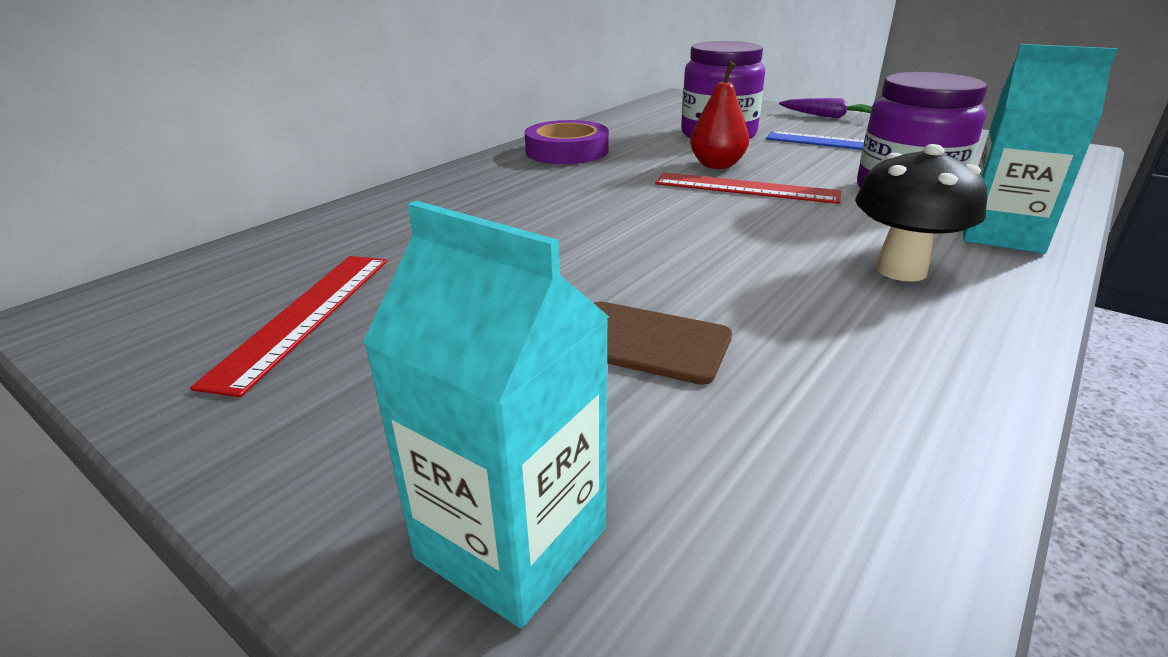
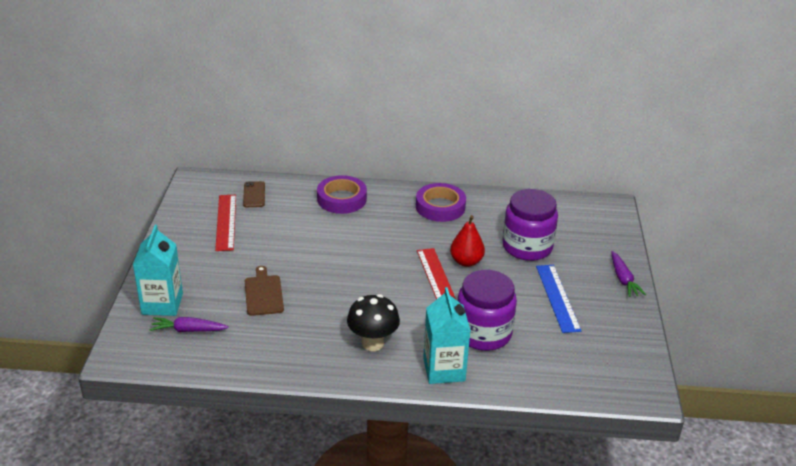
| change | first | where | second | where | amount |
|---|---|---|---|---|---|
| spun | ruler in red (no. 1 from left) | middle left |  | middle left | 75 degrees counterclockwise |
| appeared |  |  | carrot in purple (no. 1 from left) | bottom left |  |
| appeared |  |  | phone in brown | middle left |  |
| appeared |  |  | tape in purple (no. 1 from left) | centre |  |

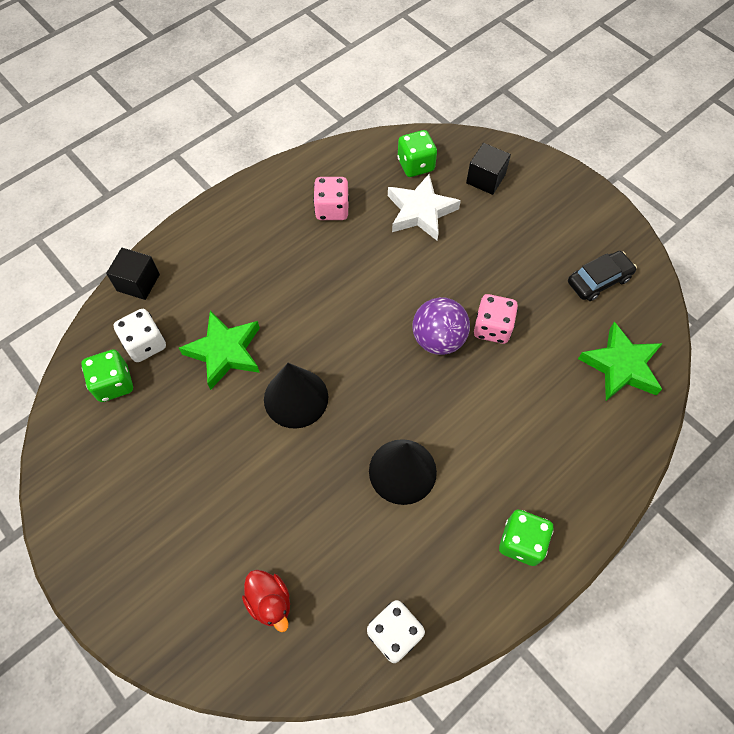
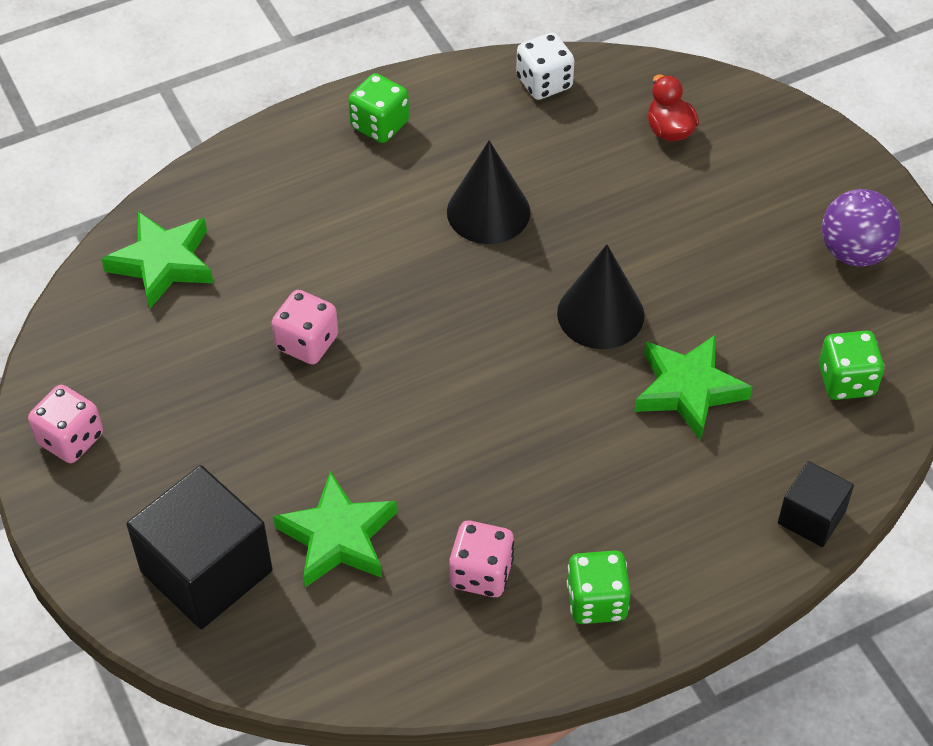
| change | first | where | second | where | amount |
|---|---|---|---|---|---|
| missing | dice in white (no. 1 from left) | middle left |  |  |  |
| colour | star in white | top centre | star in green (no. 2 from left) | bottom centre |  |
| relocated | dice in green (no. 2 from left) | top centre |  | bottom centre |  |
| relocated | ball in purple | centre |  | top right |  |
| size | cube in black (no. 2 from left in the first image) | top centre | cube in black (no. 1 from left) | bottom left | x1.83 |
| missing | car in black | middle right |  |  |  |
| appeared |  |  | dice in pink (no. 1 from left) | middle left |  |

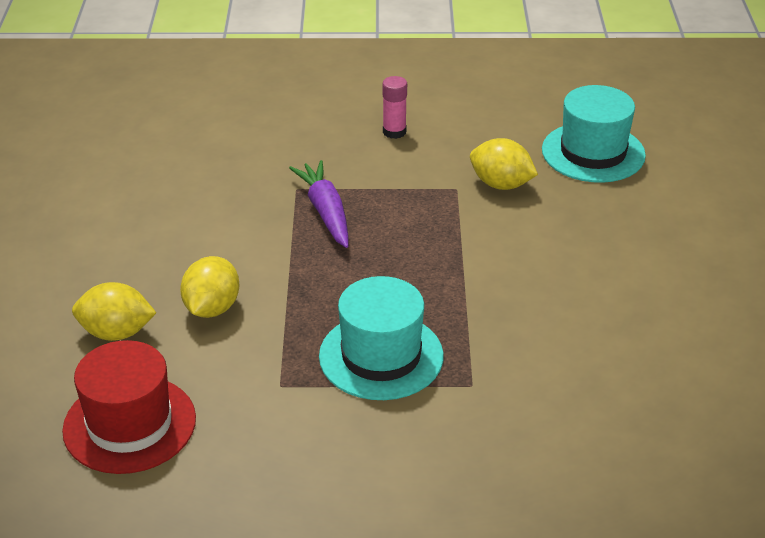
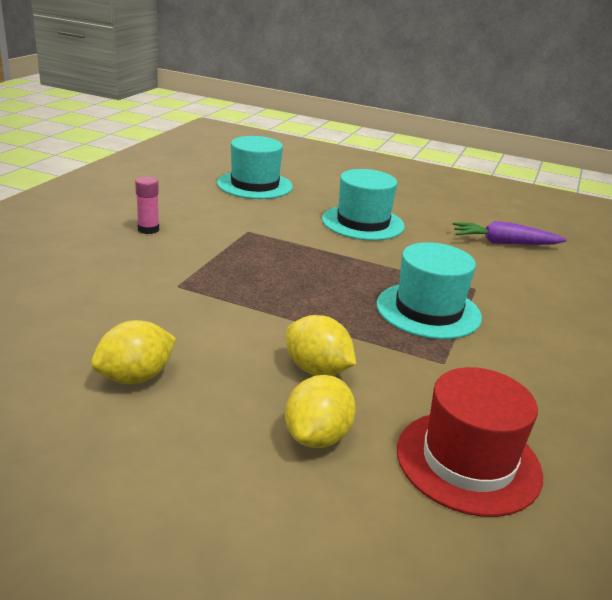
| change | first | where | second | where | amount |
|---|---|---|---|---|---|
| relocated | carrot in purple | centre |  | middle right |  |
| relocated | lemon in yellow (no. 3 from left in the first image) | top centre | lemon in yellow (no. 1 from left) | middle left |  |
| appeared |  |  | hat in turquoise (no. 2 from left) | centre |  |

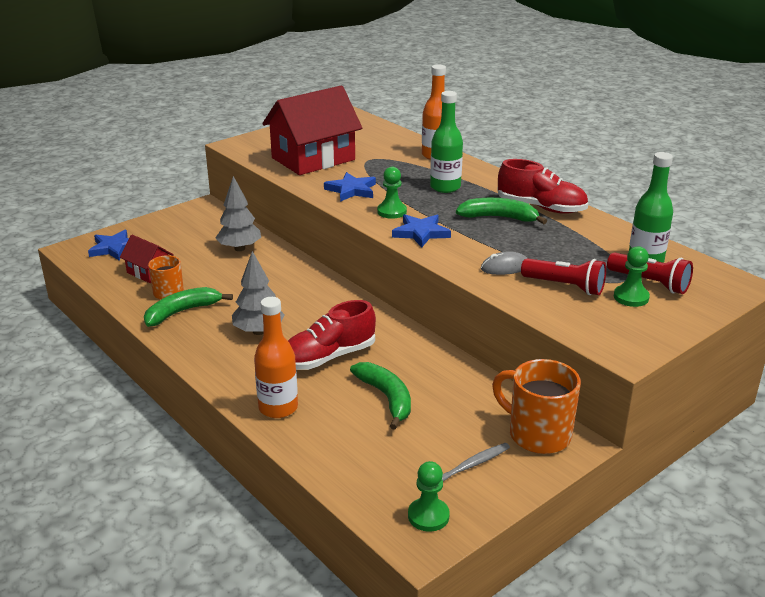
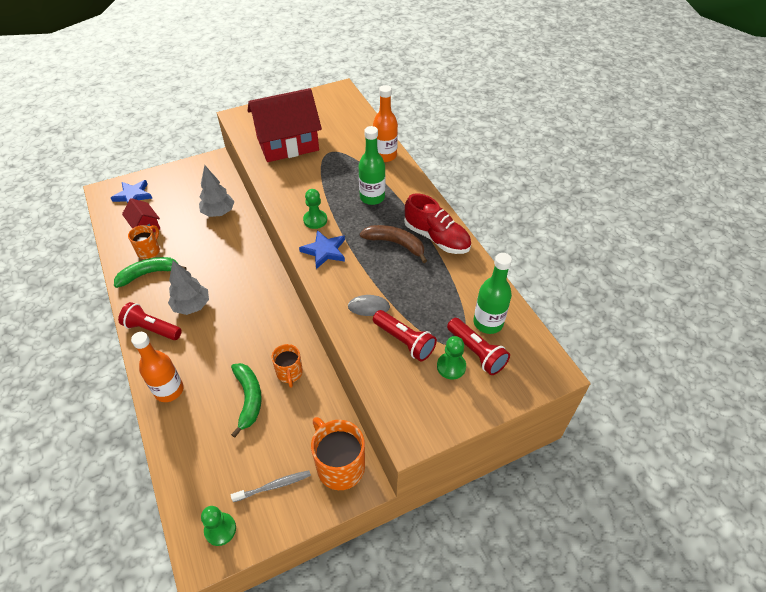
| change | first | where | second | where | amount |
|---|---|---|---|---|---|
| missing | shoe in red (no. 1 from left) | centre |  |  |  |
| missing | star in blue (no. 2 from left) | top centre |  |  |  |
| colour | banana in green (no. 3 from left) | centre | banana in brown | centre |  |
| appeared |  |  | flashlight in red (no. 1 from left) | middle left |  |
| appeared |  |  | mug in orange (no. 2 from left) | centre |  |

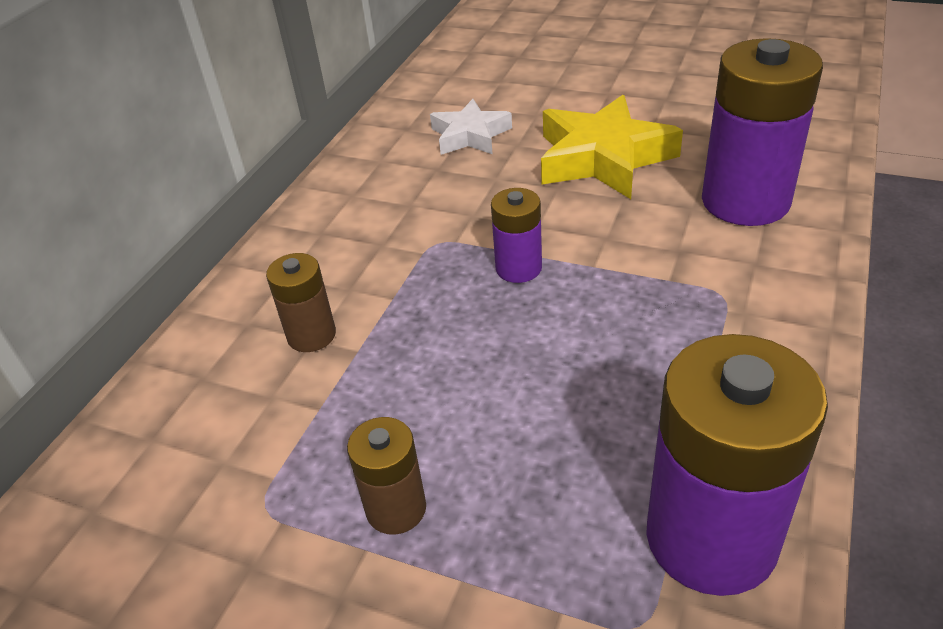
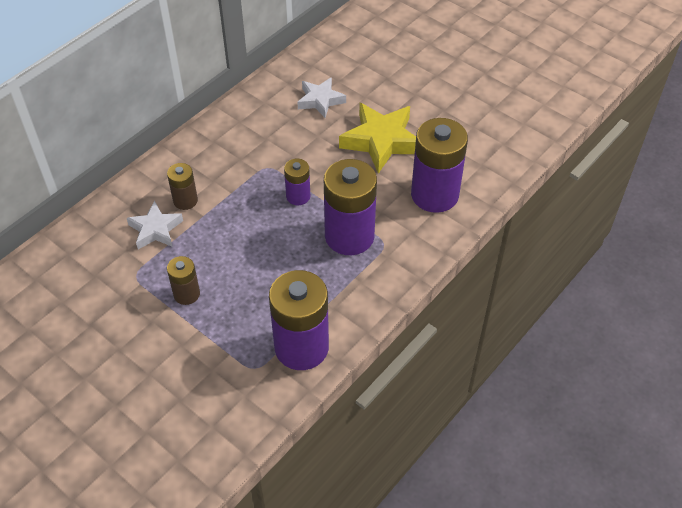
| change | first | where | second | where | amount |
|---|---|---|---|---|---|
| appeared |  |  | star in white (no. 1 from left) | middle left |  |
| appeared |  |  | battery in purple (no. 3 from left) | centre |  |

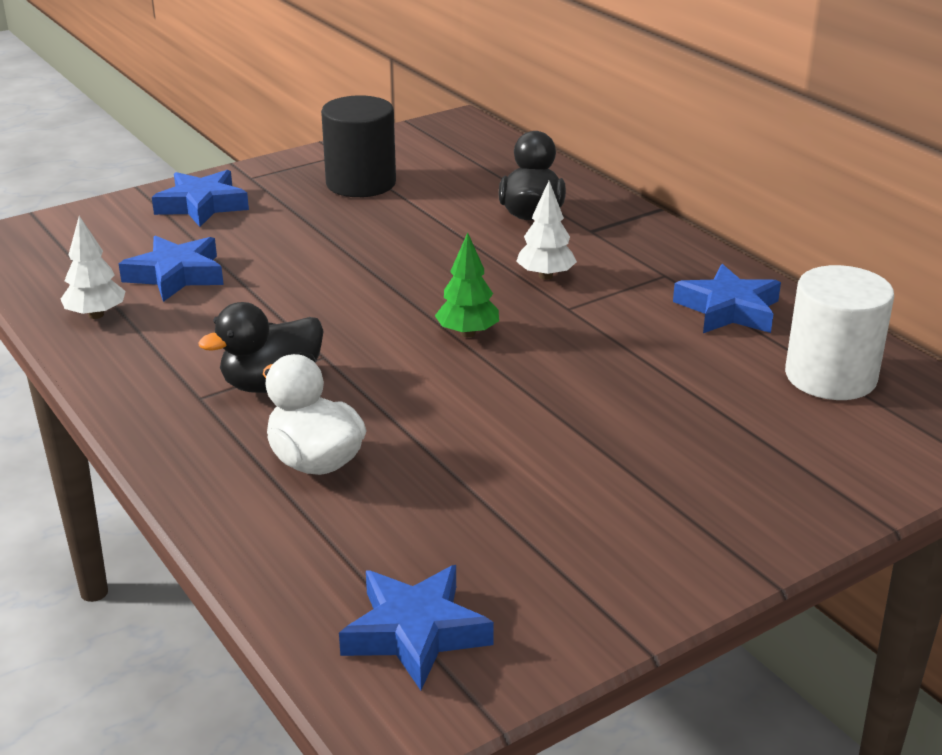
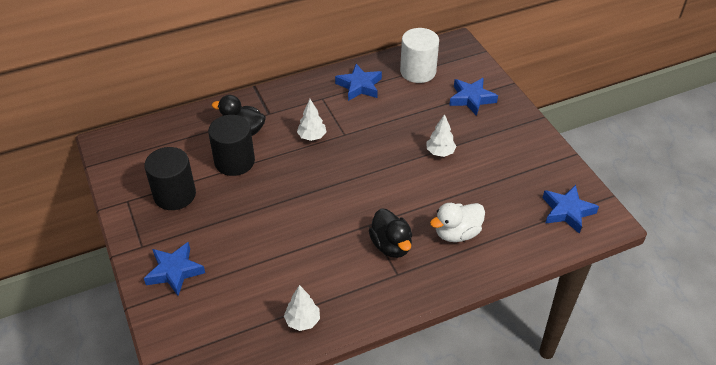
| change | first | where | second | where | amount |
|---|---|---|---|---|---|
| relocated | star in blue (no. 1 from left in the first image) | middle left | star in blue (no. 3 from left) | top centre |  |
| missing | tree in green | centre |  |  |  |
| appeared |  |  | cylinder in black (no. 2 from left) | middle left |  |
| appeared |  |  | tree in white (no. 3 from left) | centre |  |

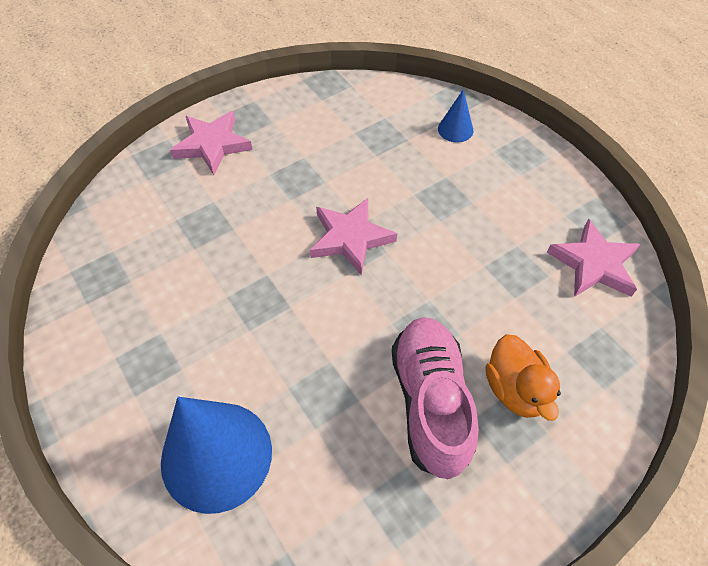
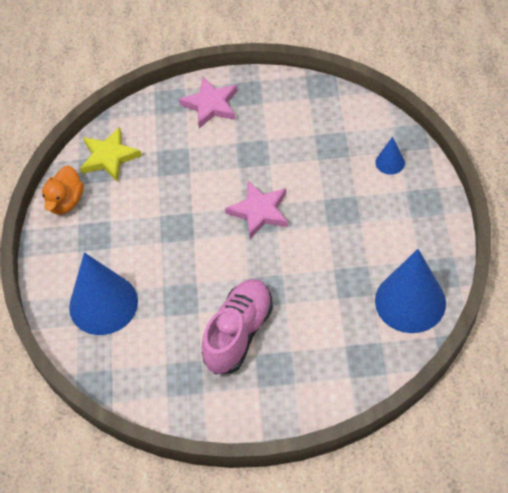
| change | first | where | second | where | amount |
|---|---|---|---|---|---|
| relocated | duck in orange | bottom right |  | middle left |  |
| exchanged | star in pink (no. 3 from left) | middle right | cone in blue (no. 3 from left) | middle right |  |
| appeared |  |  | star in yellow | top left |  |

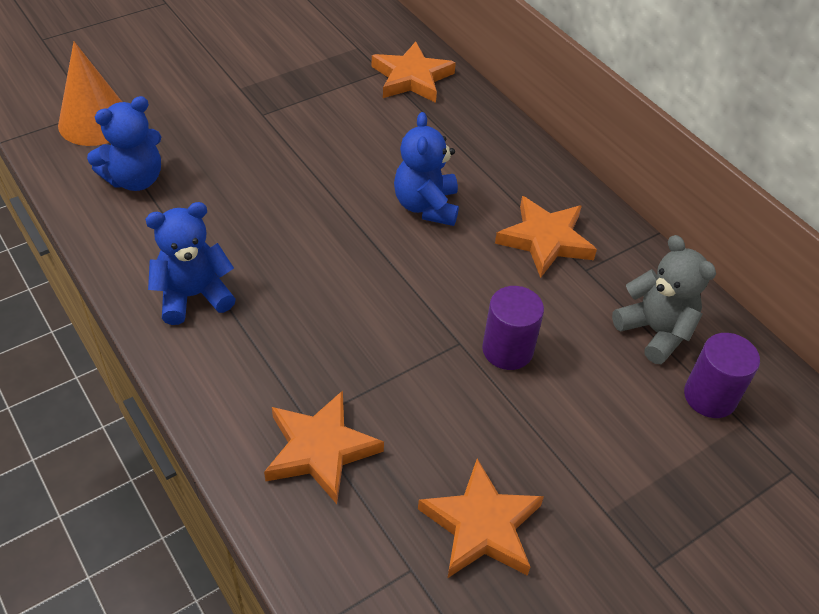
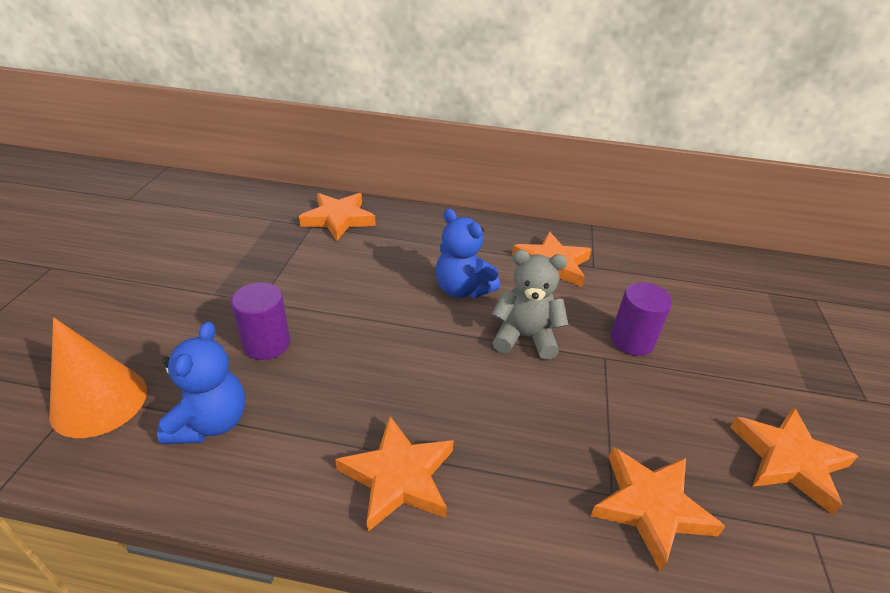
| change | first | where | second | where | amount |
|---|---|---|---|---|---|
| exchanged | teddy bear in blue (no. 2 from left) | middle left | star in orange (no. 2 from left) | bottom centre |  |
| relocated | teddy bear in grey | middle right |  | centre |  |
| relocated | cylinder in purple (no. 2 from left in the first image) | middle right | cylinder in purple (no. 1 from left) | middle left |  |

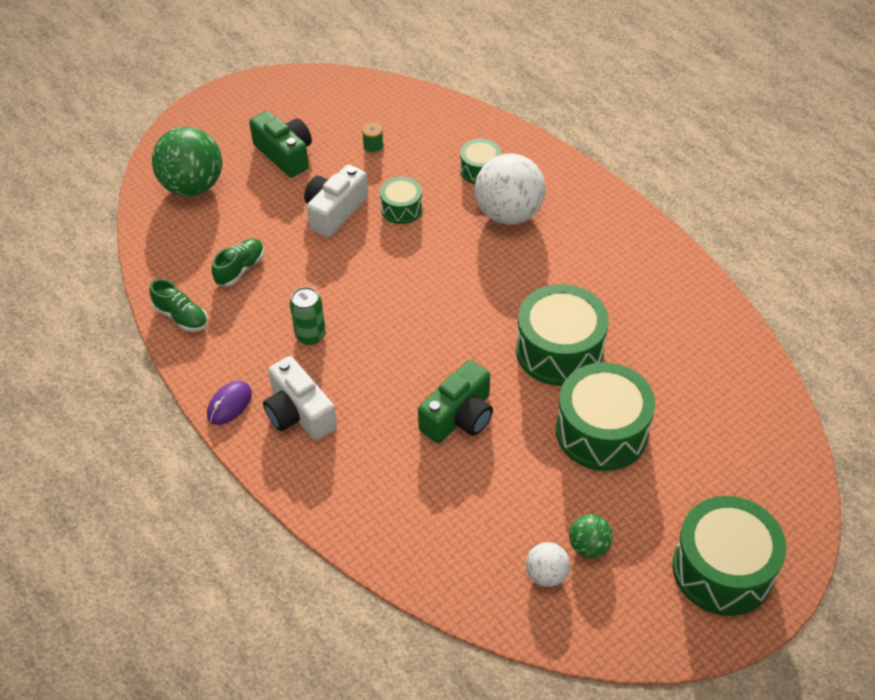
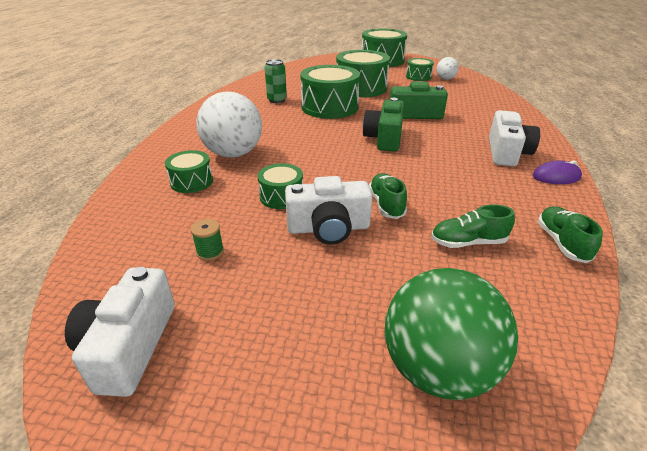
| change | first | where | second | where | amount |
|---|---|---|---|---|---|
| relocated | camera in green (no. 1 from left) | top left |  | top centre |  |
| relocated | can in green | centre |  | top centre |  |
| exchanged | ball in green (no. 2 from left) | bottom right | drum in green (no. 6 from left) | top centre |  |
| appeared |  |  | camera in white (no. 1 from left) | bottom left |  |
| appeared |  |  | shoe in green (no. 1 from left) | centre |  |

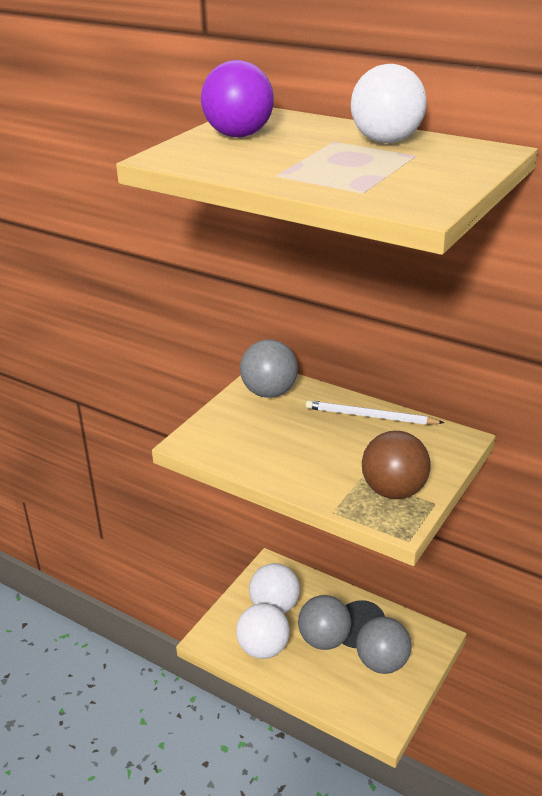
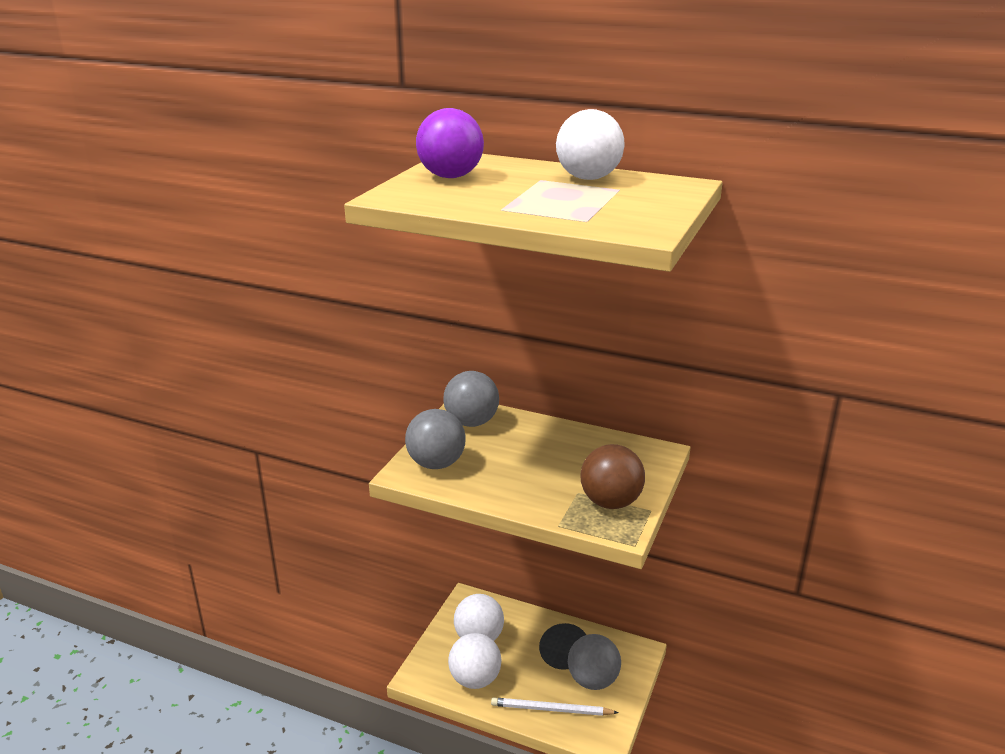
| change | first | where | second | where | amount |
|---|---|---|---|---|---|
| relocated | ball in grey (no. 2 from left in the first image) | bottom centre | ball in grey (no. 1 from left) | centre |  |
| relocated | pencil in white | middle right |  | bottom centre |  |

